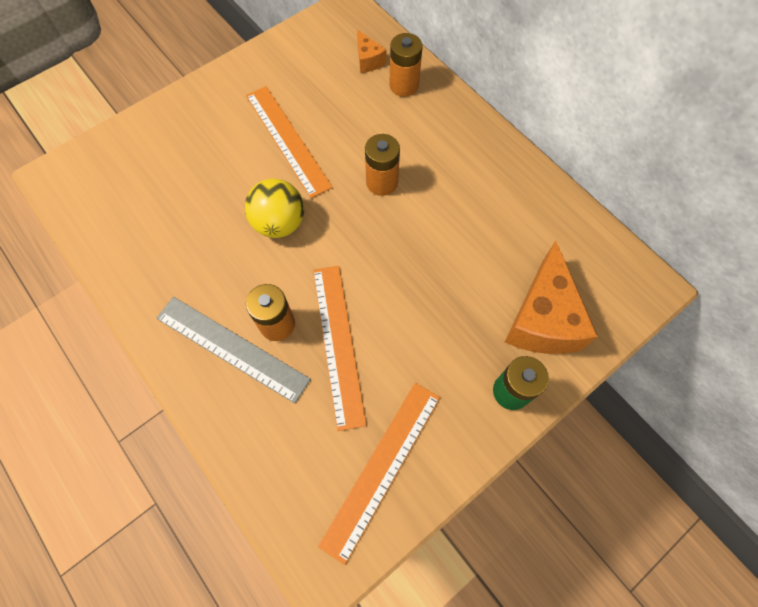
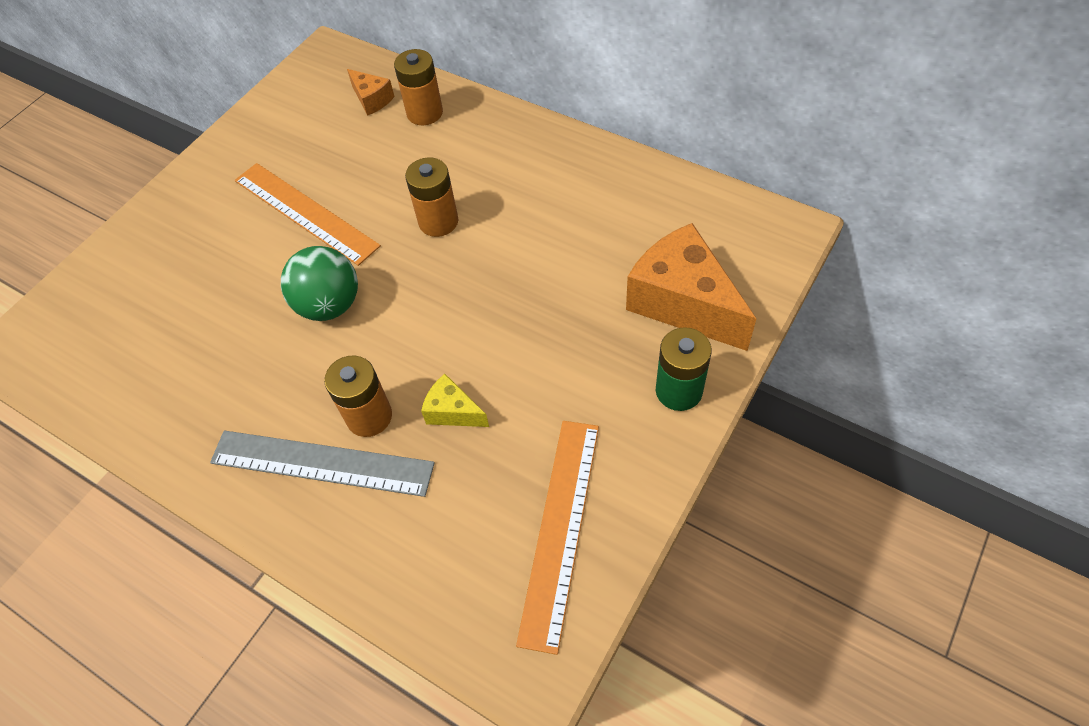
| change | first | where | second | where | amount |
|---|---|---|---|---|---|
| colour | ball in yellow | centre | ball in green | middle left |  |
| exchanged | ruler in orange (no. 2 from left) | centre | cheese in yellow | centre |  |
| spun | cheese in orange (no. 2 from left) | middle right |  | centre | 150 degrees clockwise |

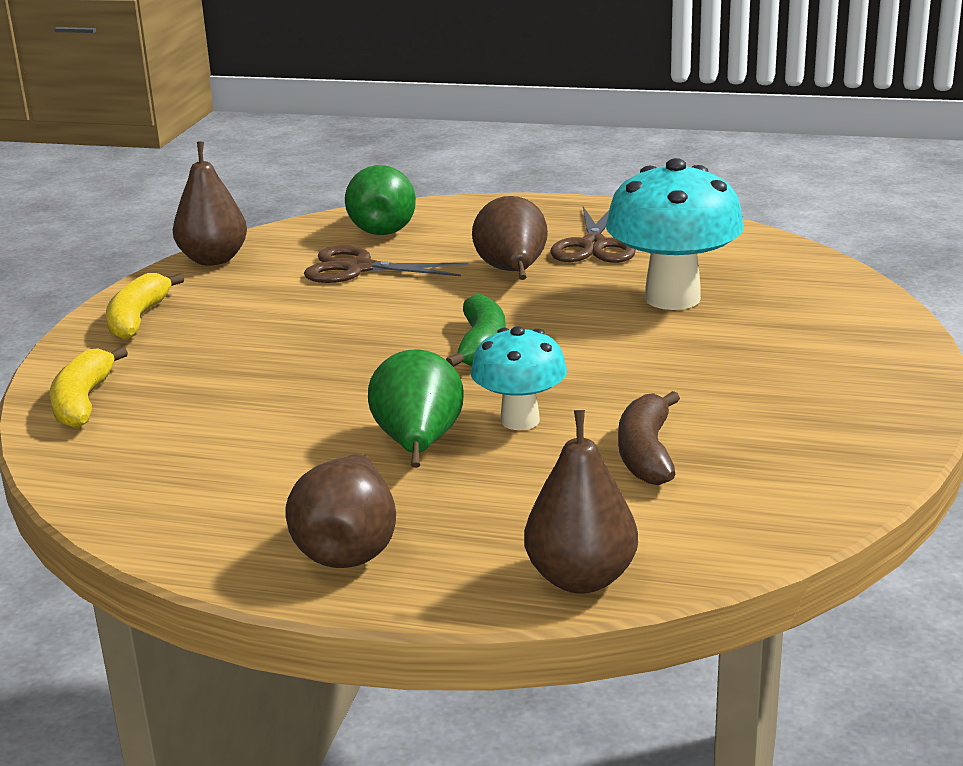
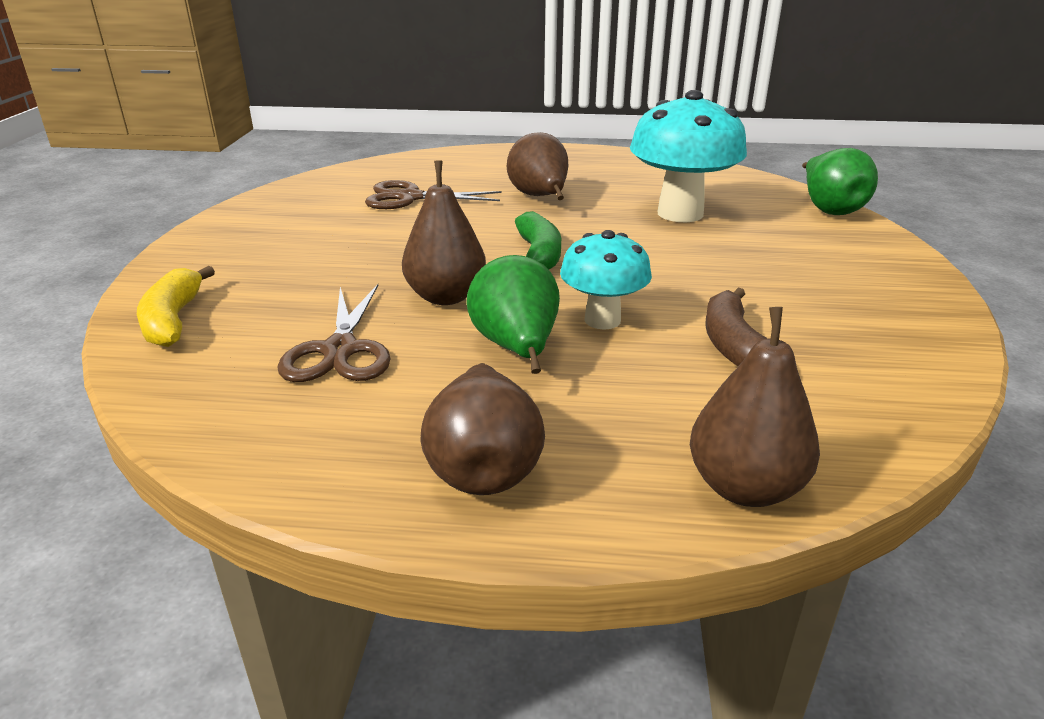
| change | first | where | second | where | amount |
|---|---|---|---|---|---|
| missing | banana in yellow (no. 2 from left) | middle left |  |  |  |
| relocated | pear in brown (no. 1 from left) | top left |  | top centre |  |
| relocated | pear in green (no. 1 from left in the first image) | top centre | pear in green (no. 2 from left) | top right |  |
| relocated | scissors in brown (no. 2 from left in the first image) | top centre | scissors in brown (no. 1 from left) | middle left |  |

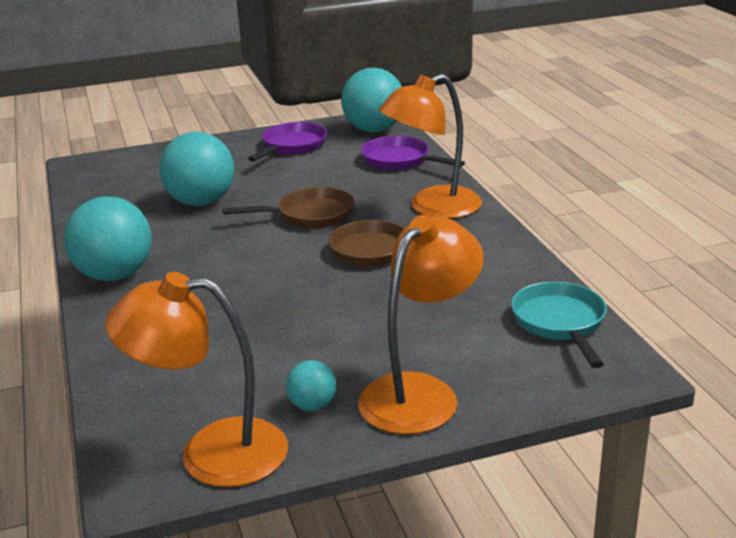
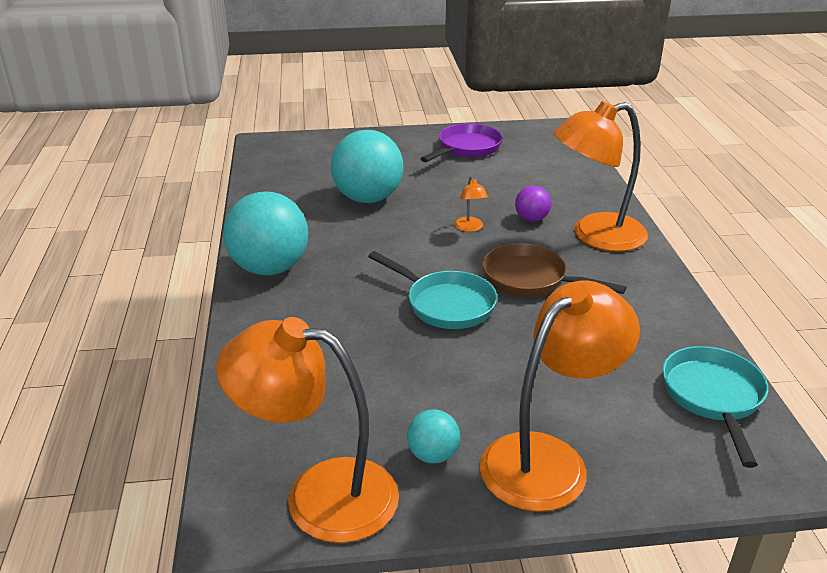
| change | first | where | second | where | amount |
|---|---|---|---|---|---|
| exchanged | pan in brown (no. 1 from left) | centre | lamp in orange (no. 2 from left) | centre |  |
| missing | ball in turquoise (no. 4 from left) | top centre |  |  |  |
| missing | pan in purple (no. 2 from left) | top centre |  |  |  |
| appeared |  |  | pan in turquoise (no. 1 from left) | centre |  |
| appeared |  |  | ball in purple | centre |  |

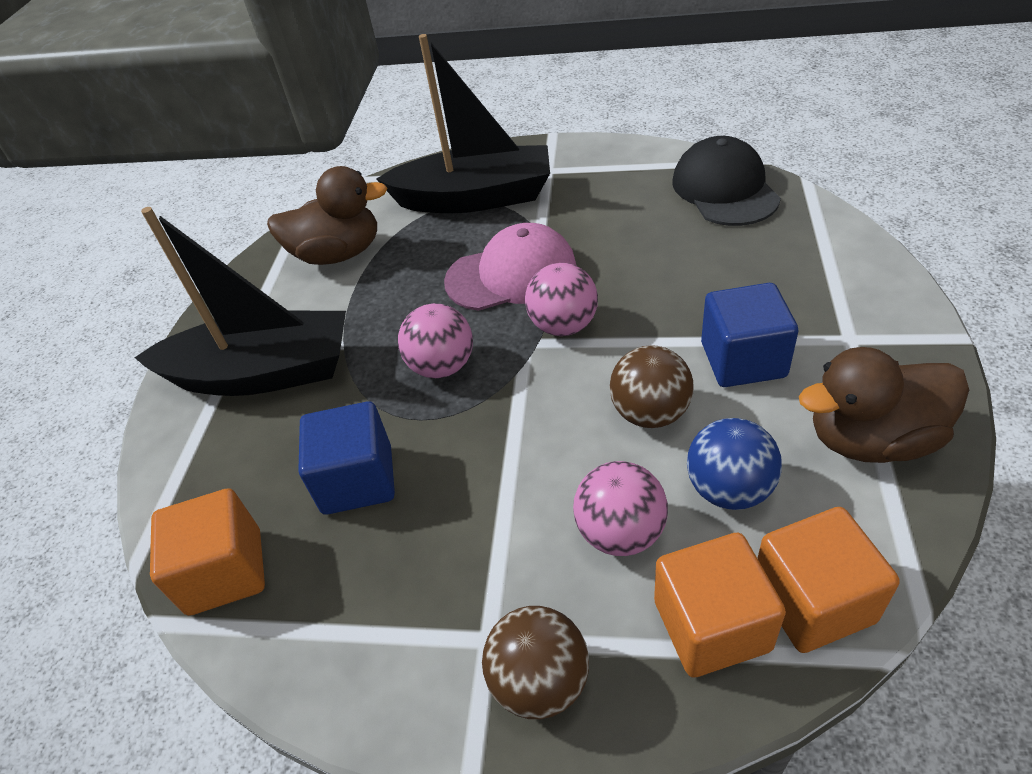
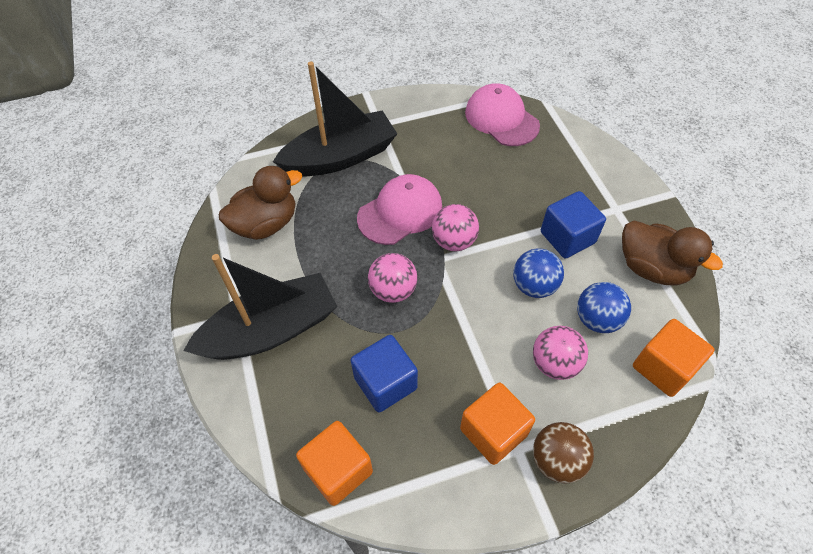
| change | first | where | second | where | amount |
|---|---|---|---|---|---|
| colour | ball in brown (no. 2 from left) | centre | ball in blue (no. 1 from left) | centre |  |
| relocated | cube in orange (no. 2 from left) | bottom right |  | bottom centre |  |
| colour | cap in black | top right | cap in pink (no. 2 from left) | top centre |  |
| spun | duck in brown (no. 2 from left) | middle right |  | middle right | 105 degrees counterclockwise |

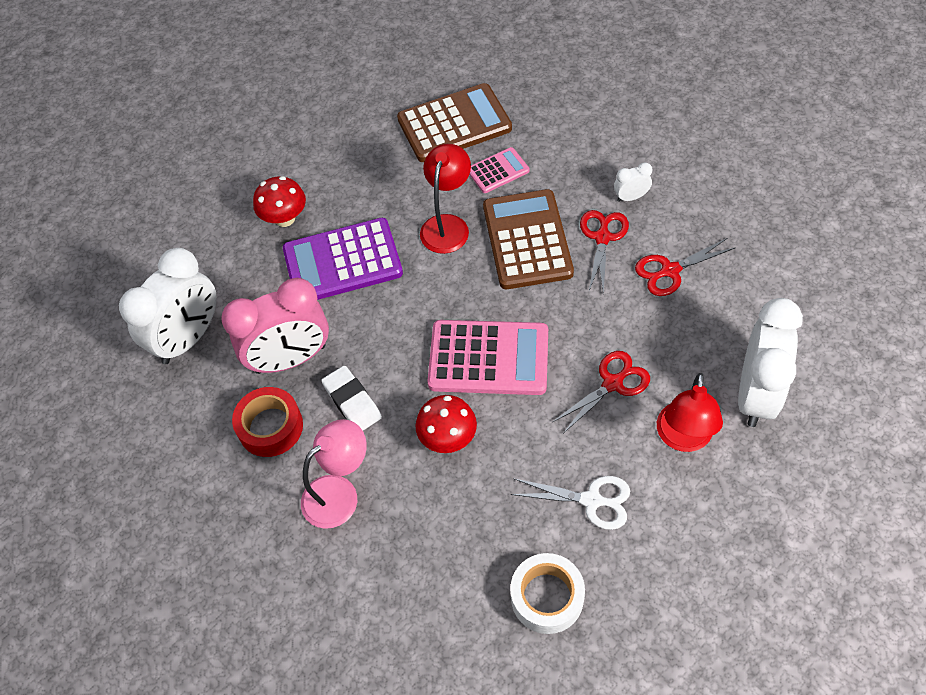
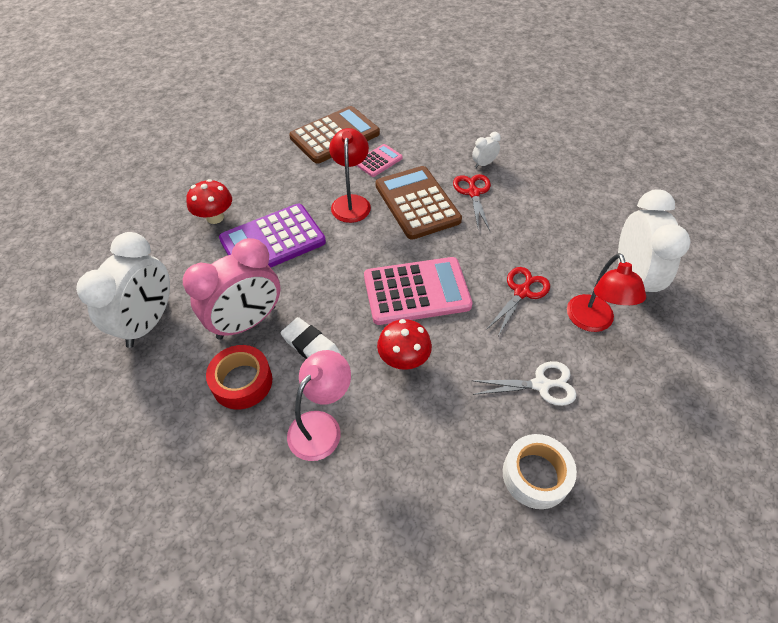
| change | first | where | second | where | amount |
|---|---|---|---|---|---|
| missing | scissors in red (no. 3 from left) | middle right |  |  |  |

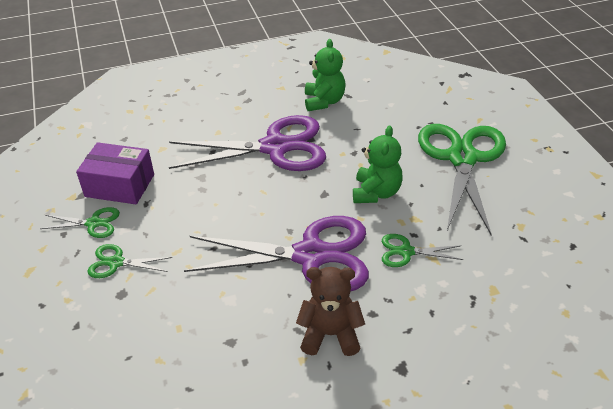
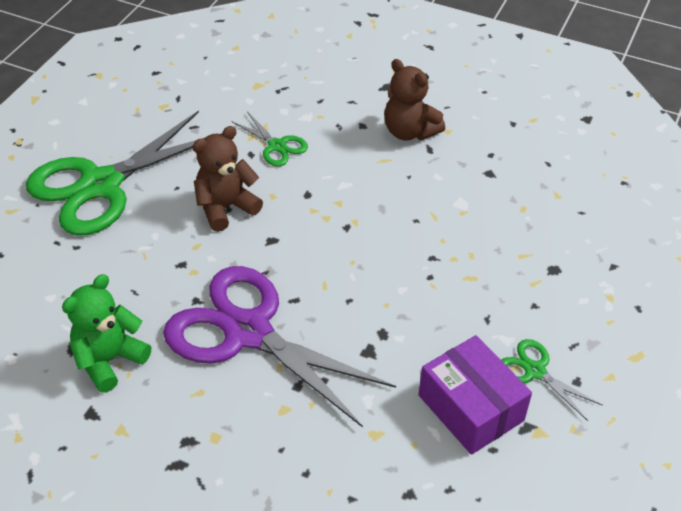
| change | first | where | second | where | amount |
|---|---|---|---|---|---|
| missing | scissors in green (no. 2 from left) | middle left |  |  |  |
| missing | scissors in purple (no. 2 from left) | centre |  |  |  |
| colour | teddy bear in green (no. 2 from left) | centre | teddy bear in brown (no. 1 from left) | centre |  |

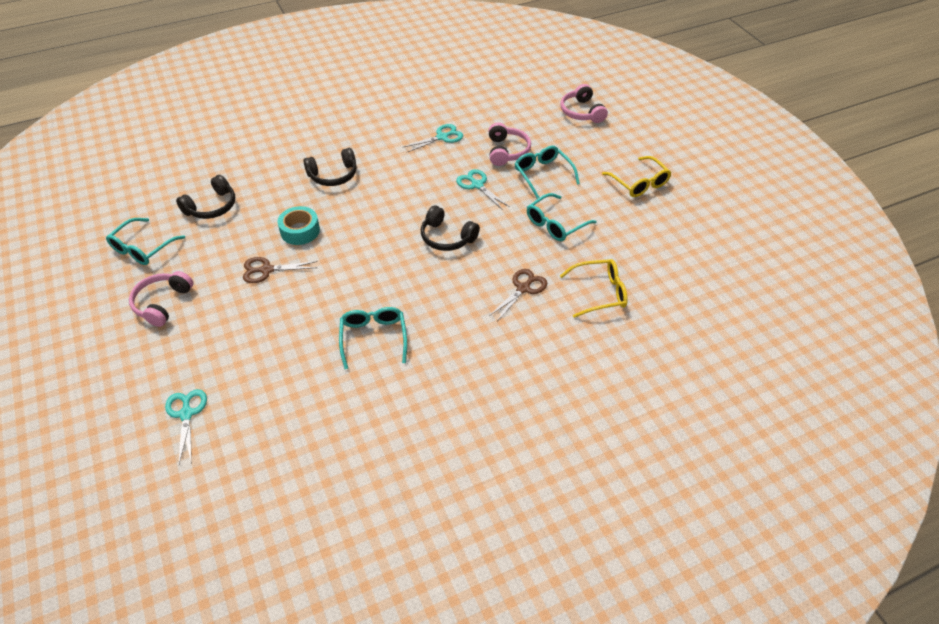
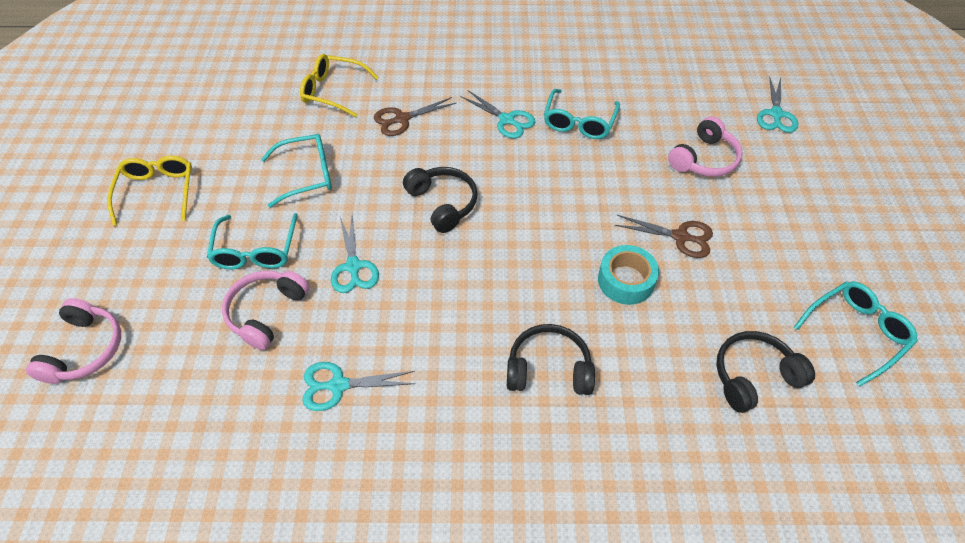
| change | first | where | second | where | amount |
|---|---|---|---|---|---|
| relocated | headphones in pink (no. 1 from left in the first image) | middle left | headphones in pink (no. 3 from left) | top right |  |
| appeared |  |  | scissors in turquoise (no. 3 from left) | top centre |  |

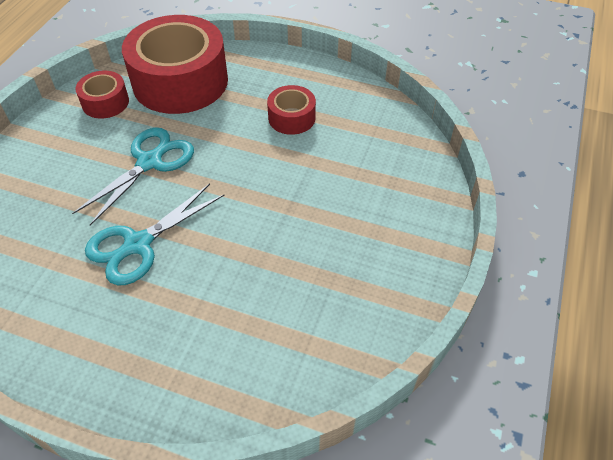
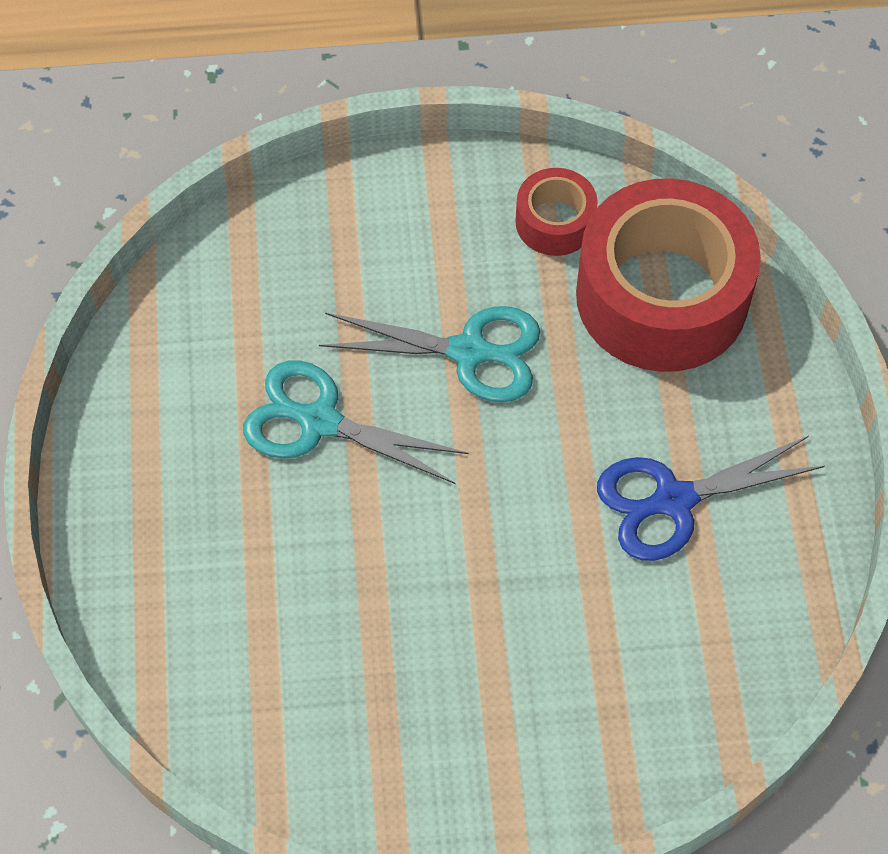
| change | first | where | second | where | amount |
|---|---|---|---|---|---|
| exchanged | tape in red (no. 3 from left) | top centre | scissors in blue | middle right |  |

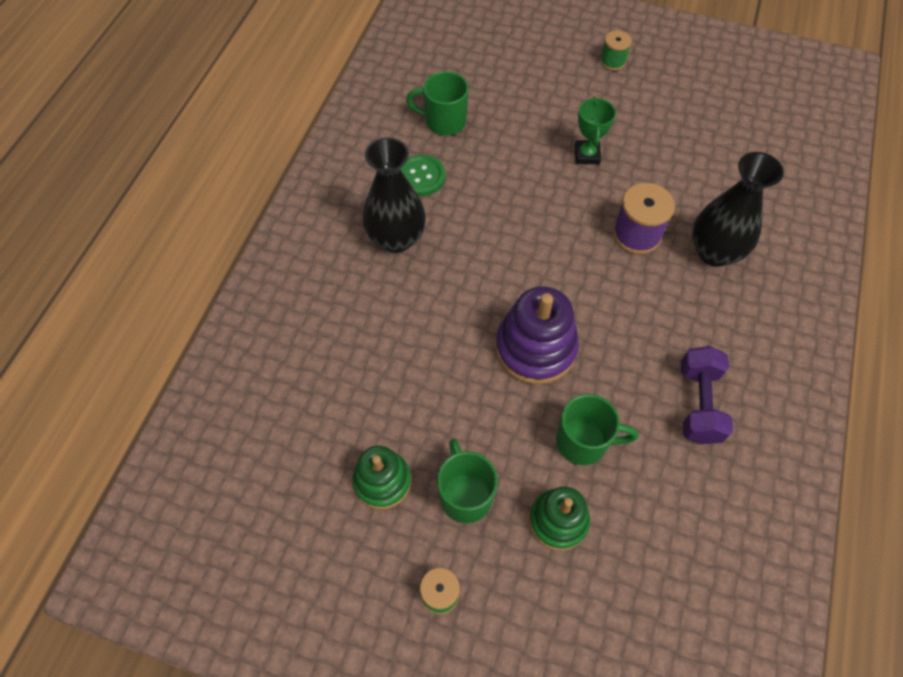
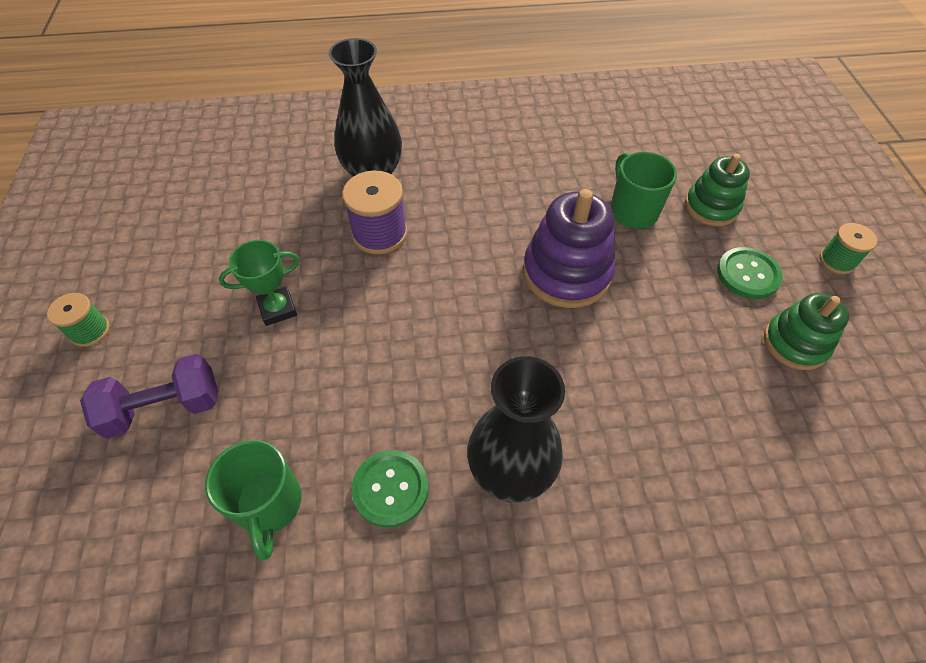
| change | first | where | second | where | amount |
|---|---|---|---|---|---|
| exchanged | mug in green (no. 2 from left) | bottom centre | button in green (no. 2 from left) | middle right |  |
| relocated | dumbbell in purple | middle right |  | middle left |  |

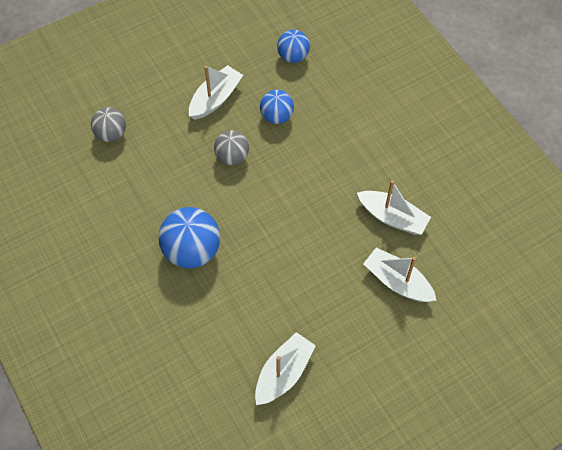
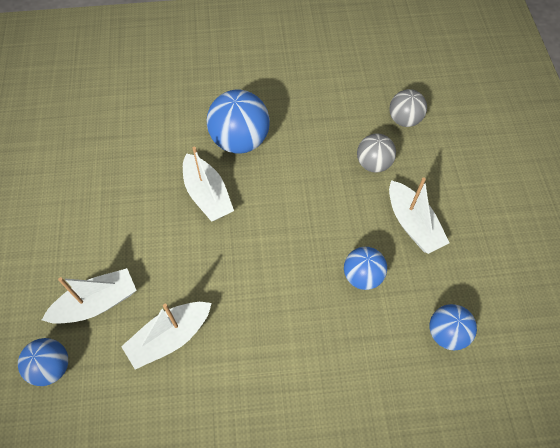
| change | first | where | second | where | amount |
|---|---|---|---|---|---|
| relocated | ball in grey (no. 2 from left in the first image) | top centre | ball in grey (no. 1 from left) | middle right |  |
| relocated | boat in white (no. 2 from left in the first image) | bottom centre | boat in white (no. 3 from left) | centre |  |
| appeared |  |  | ball in blue (no. 1 from left) | bottom left |  |

